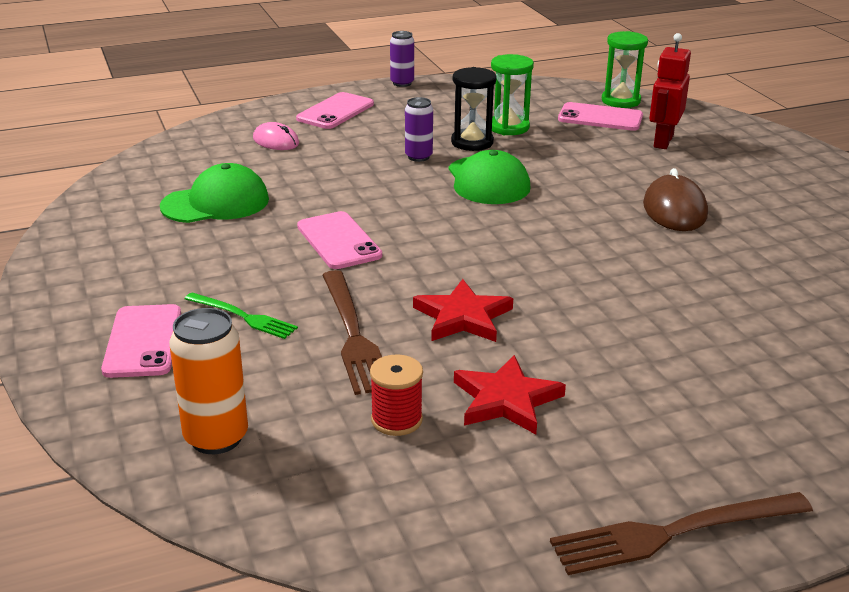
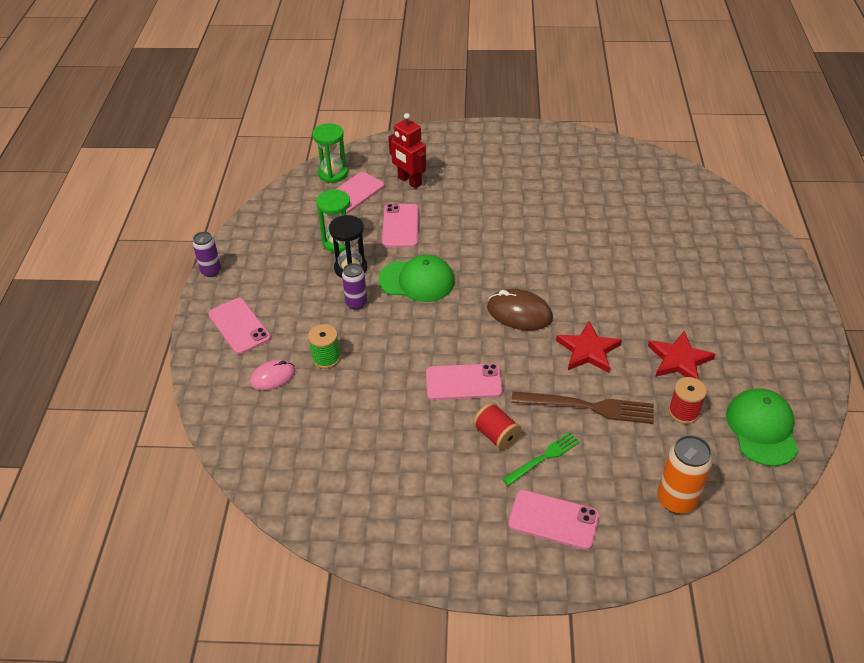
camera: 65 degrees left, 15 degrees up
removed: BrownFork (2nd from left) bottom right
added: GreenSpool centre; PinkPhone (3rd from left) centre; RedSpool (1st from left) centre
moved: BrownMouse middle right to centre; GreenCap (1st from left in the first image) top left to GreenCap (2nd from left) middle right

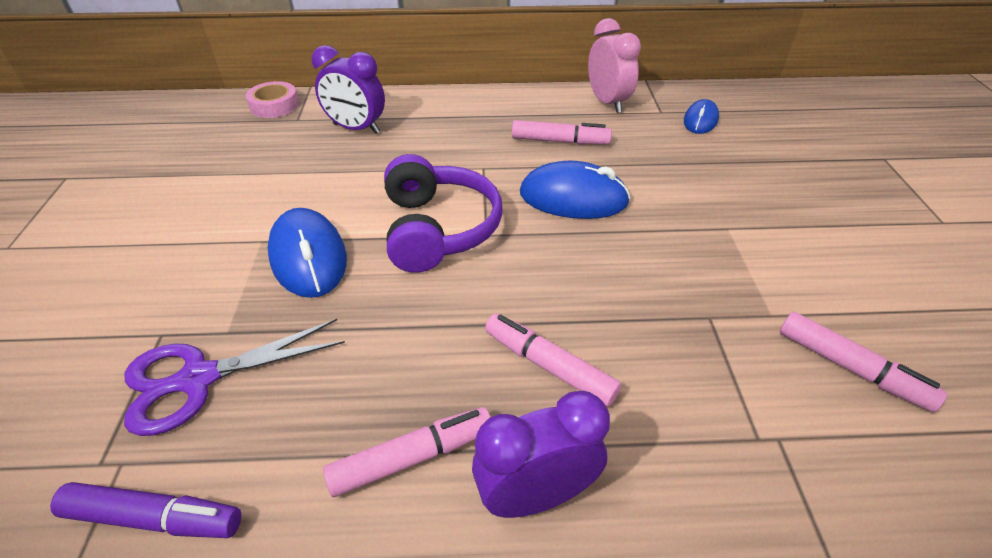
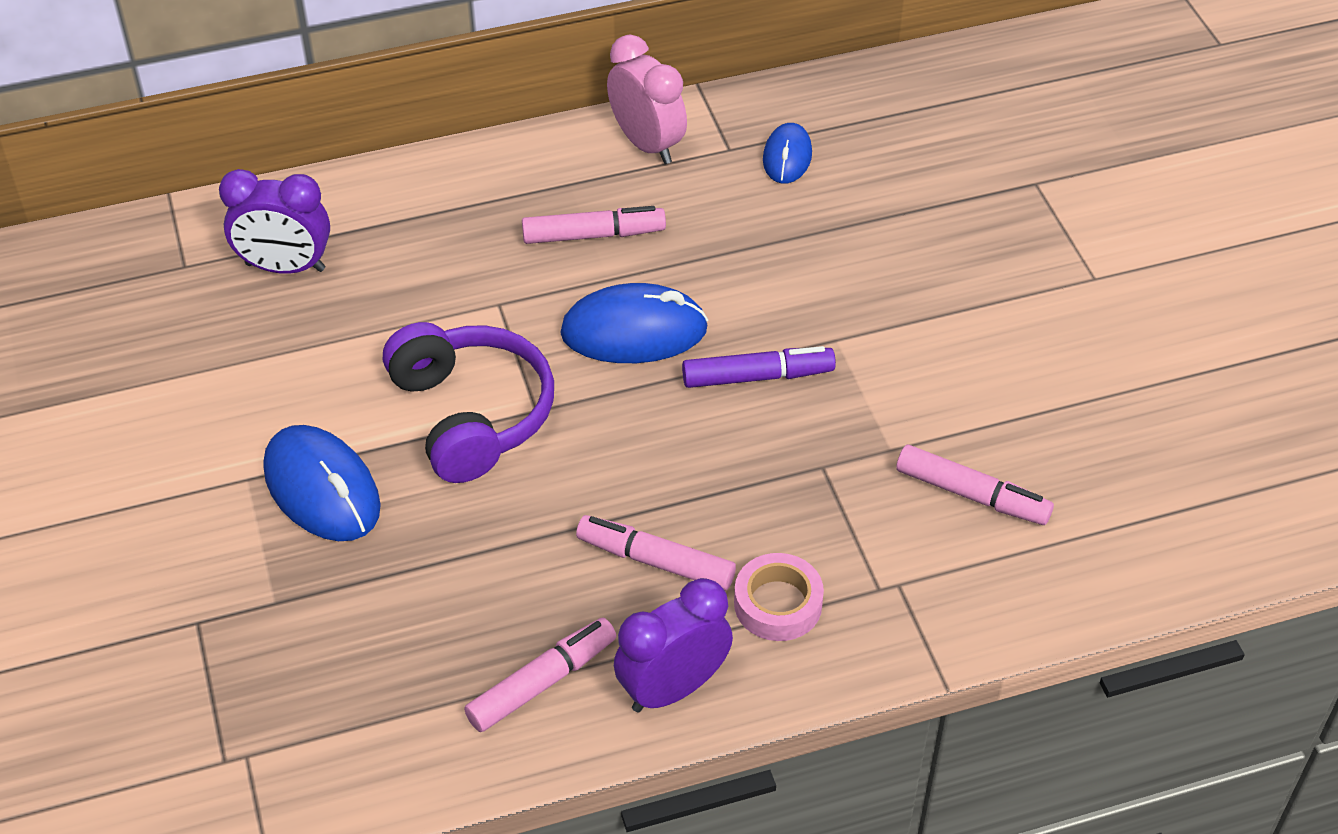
camera: 15 degrees left, 5 degrees up
removed: PurpleScissors bottom left
moved: PurpleMarker bottom left to centre; PinkTape top left to bottom centre

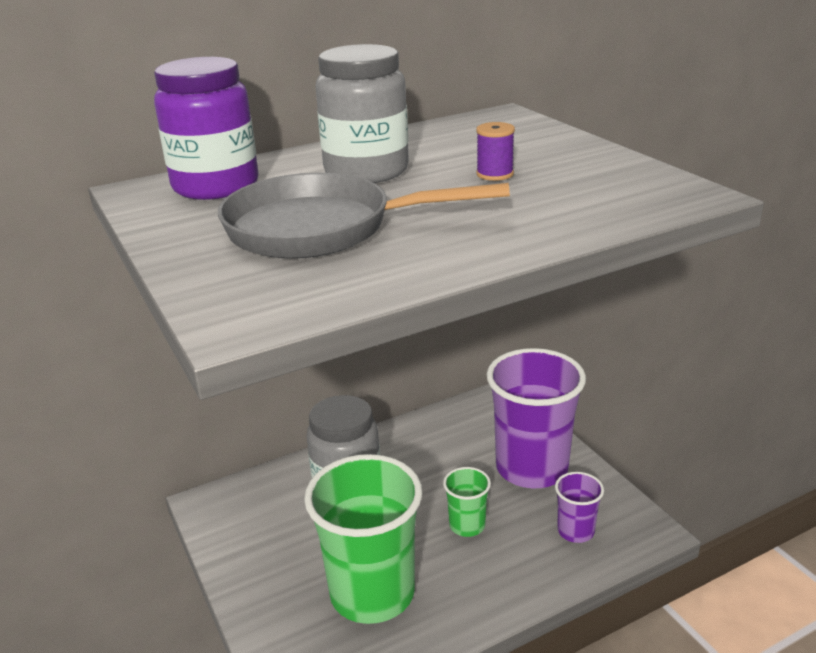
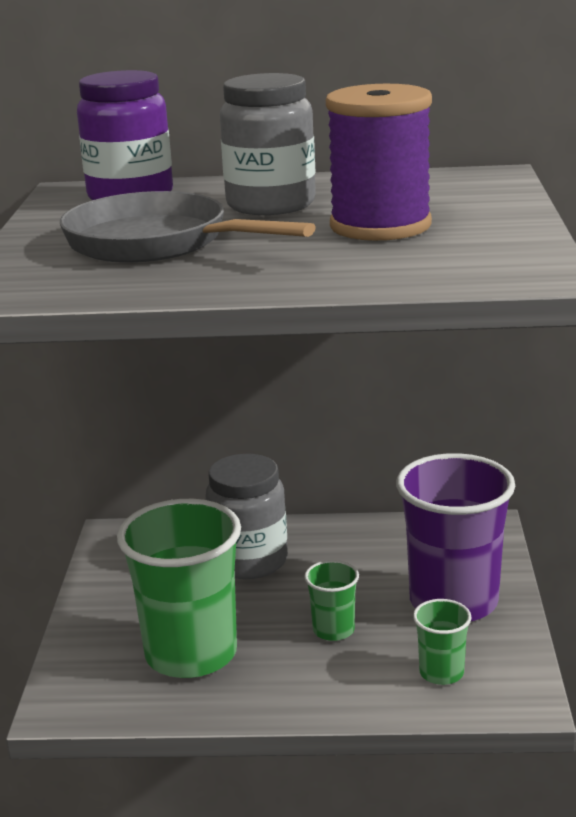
camera: 30 degrees right, 5 degrees down
recoloured: PurpleCup (2nd from left) bottom right to GreenCup (3rd from left) bottom right
resized: PurpleSpool top centre = top centre x2.47

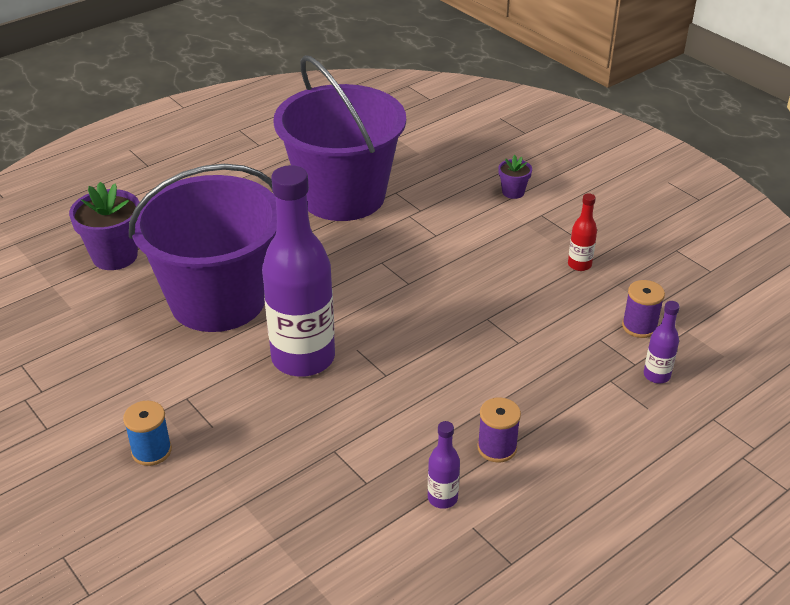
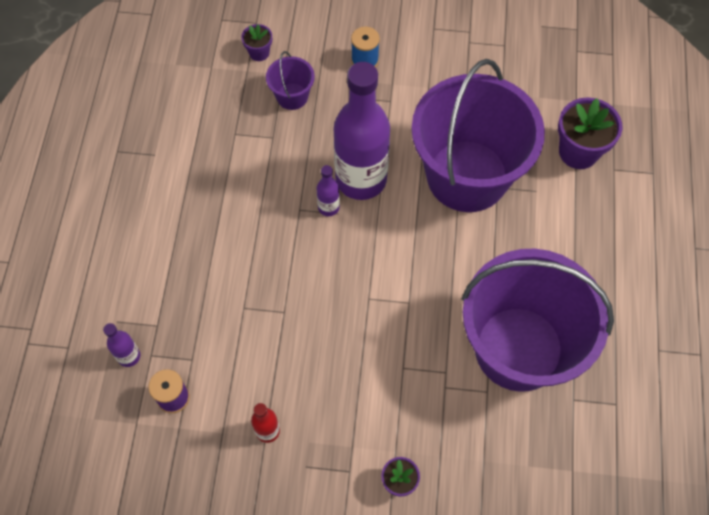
camera: 135 degrees right, 25 degrees up
removed: PurpleSpool (1st from left) bottom centre
added: PurpleFlowerPot (1st from left) top centre; PurpleBucket (1st from left) top centre
moved: PurpleBottle (2nd from left) bottom centre to centre

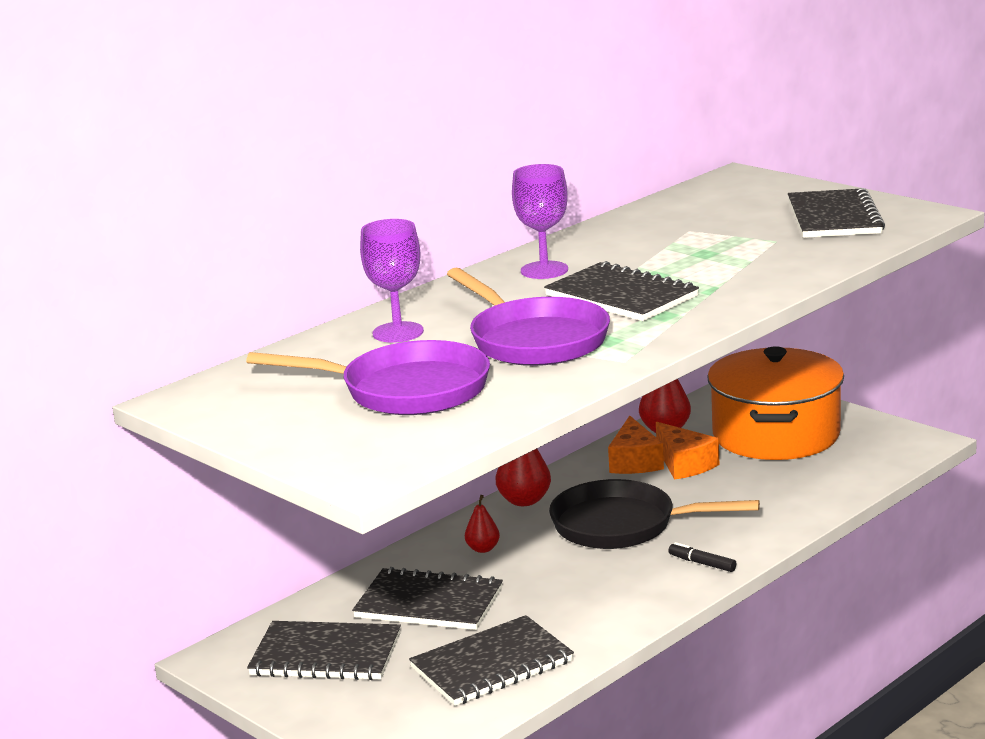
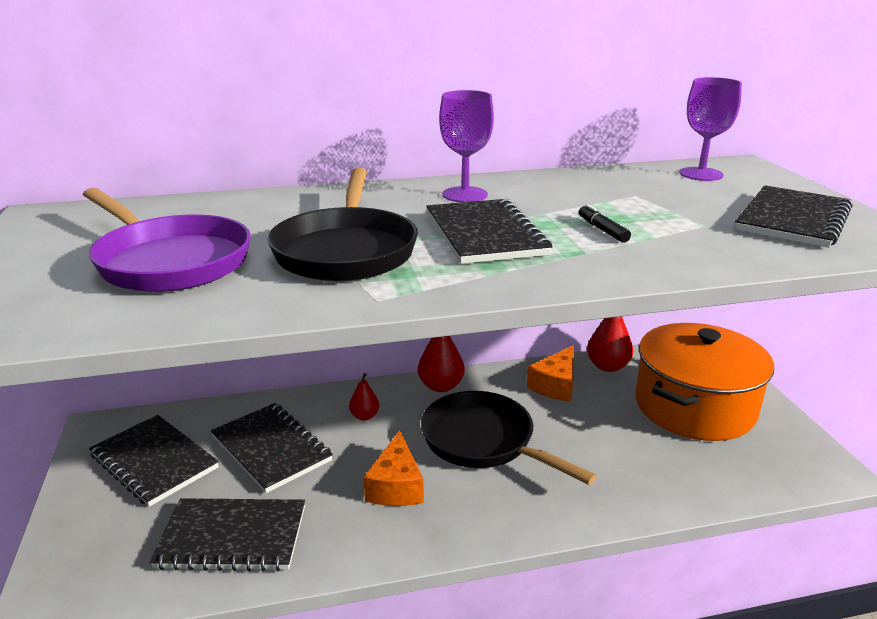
camera: 30 degrees right, 5 degrees up
moved: OrangeCheese (2nd from left in the first image) middle right to OrangeCheese (1st from left) bottom centre; BlackMarker bottom right to middle right; PurpleGoblet (1st from left in the first image) centre to PurpleGoblet (2nd from left) top right
recoloured: PurplePan (2nd from left) centre to BlackPan (1st from left) centre

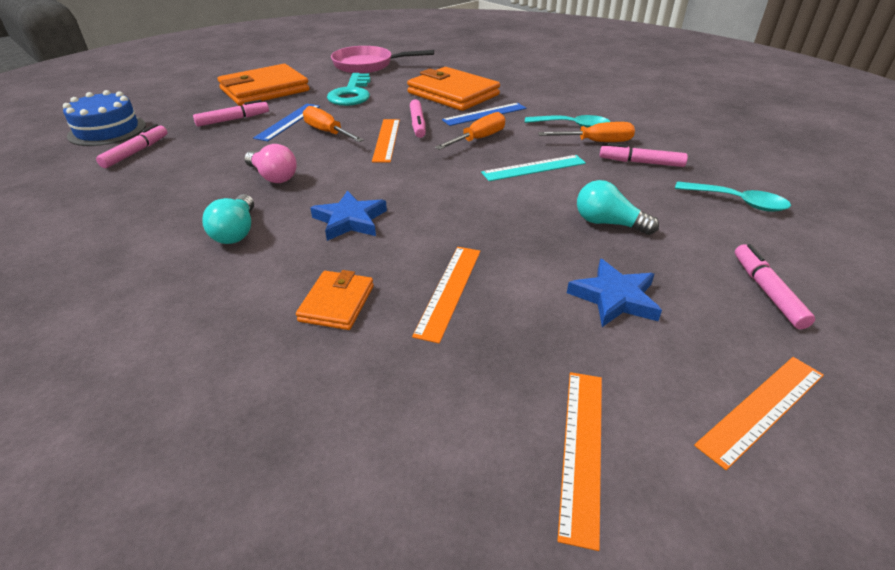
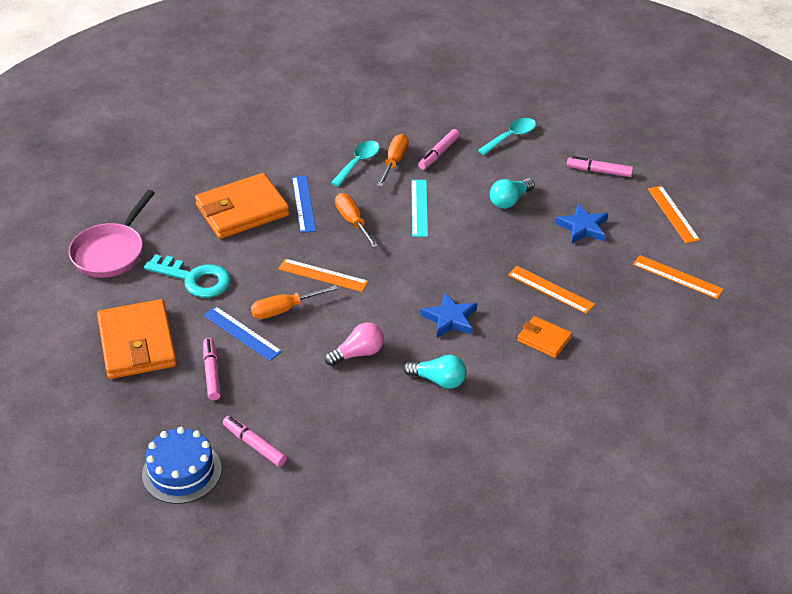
camera: 70 degrees left, 5 degrees up
removed: PinkMarker (3rd from left) top centre

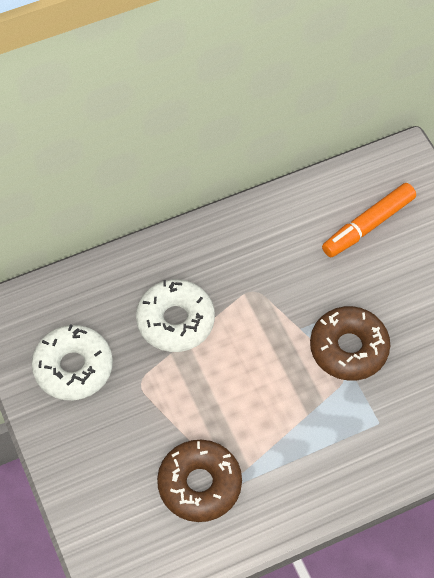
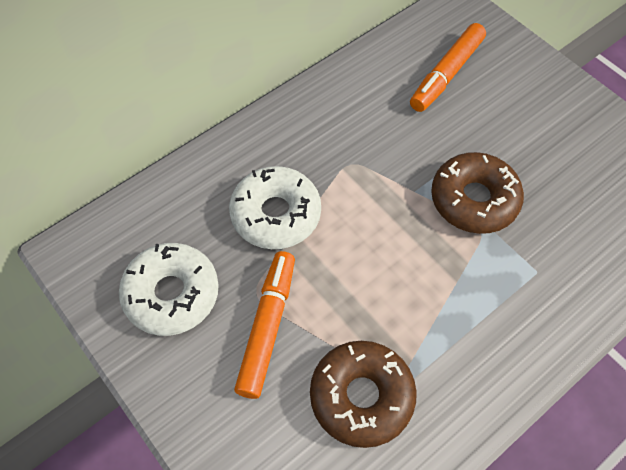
camera: 15 degrees left, 0 degrees up
added: OrangeMarker (1st from left) bottom centre

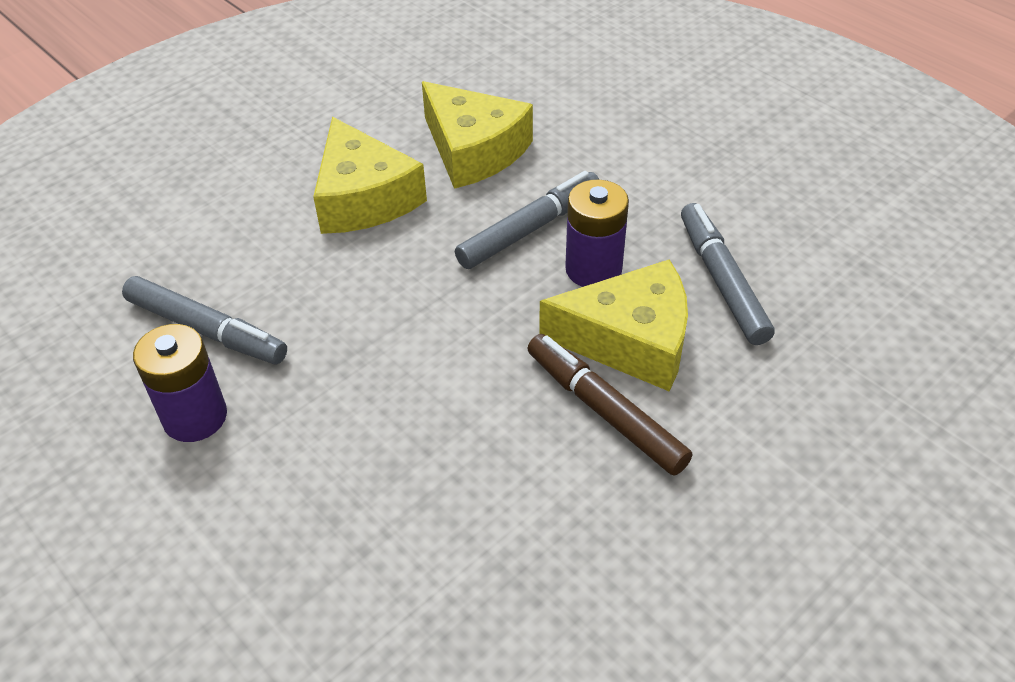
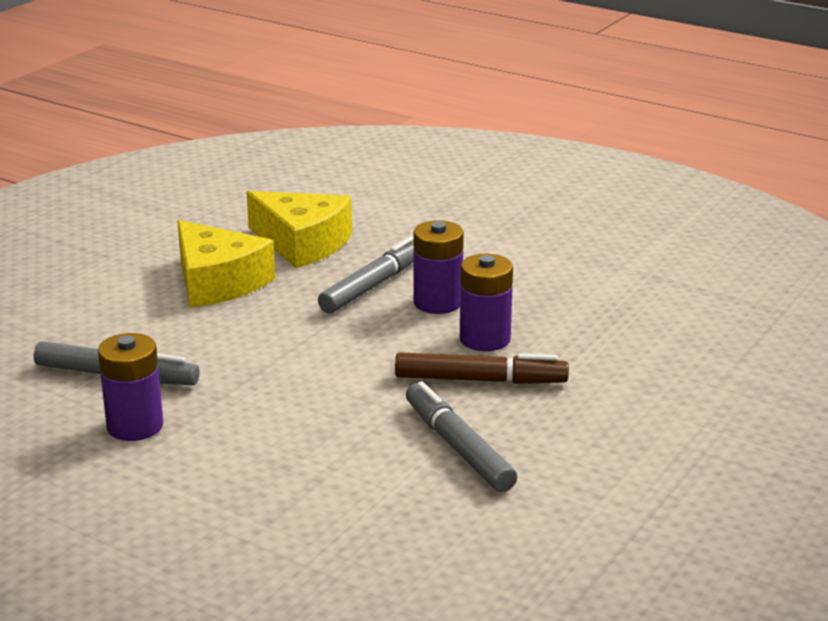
camera: 15 degrees left, 20 degrees down
moved: GreyMarker (3rd from left) middle right to bottom centre
replaced: YellowCheese (3rd from left) centre to PurpleBattery (3rd from left) centre
turned: BrownMarker centre = centre 150 degrees clockwise

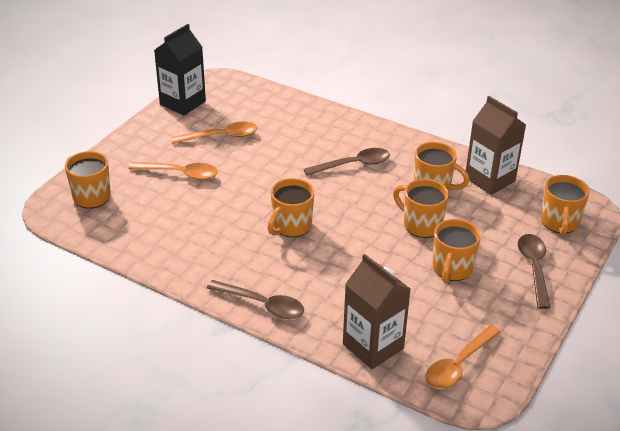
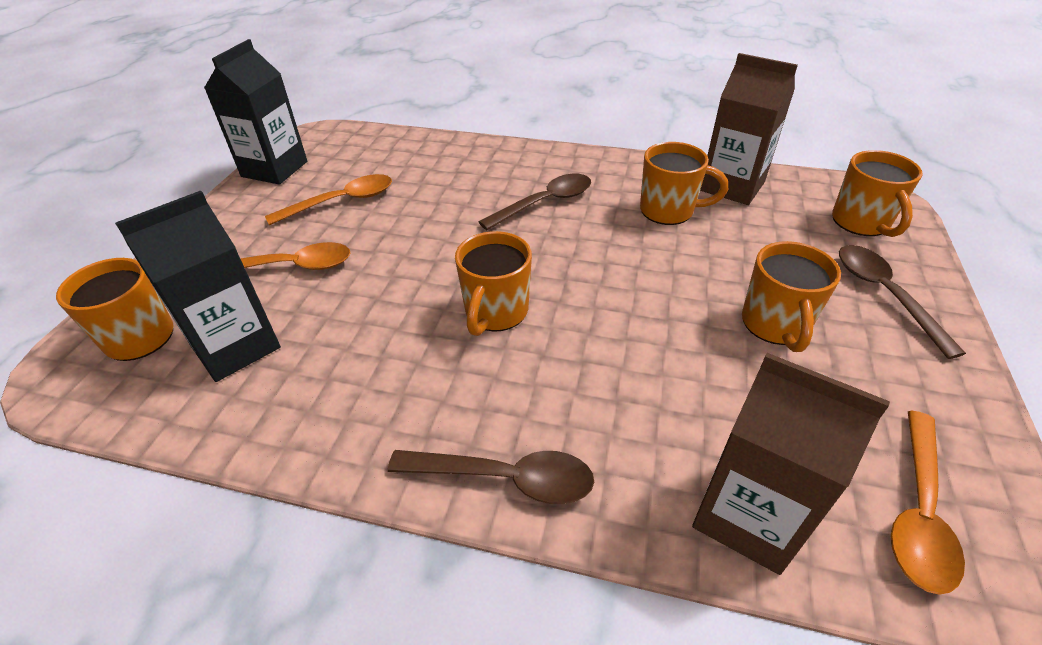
camera: 15 degrees left, 5 degrees up
removed: OrangeMug (3rd from left) middle right
added: BlackCarton (1st from left) middle left

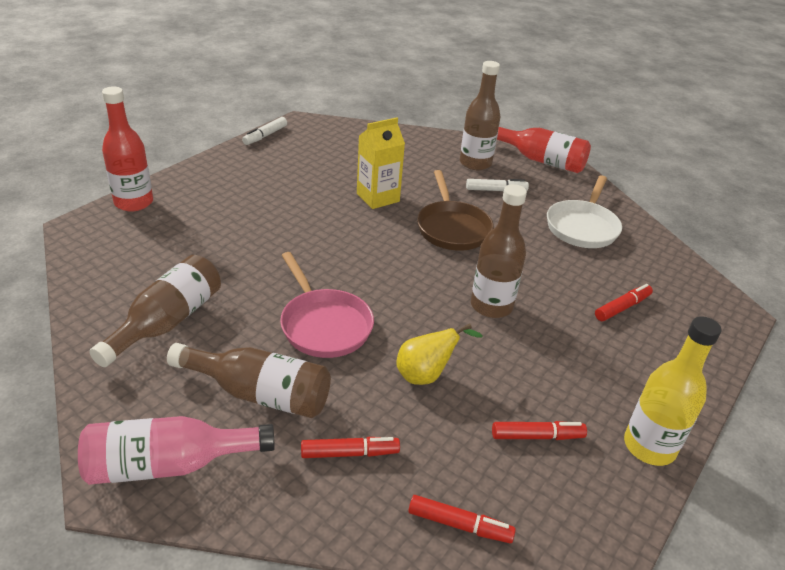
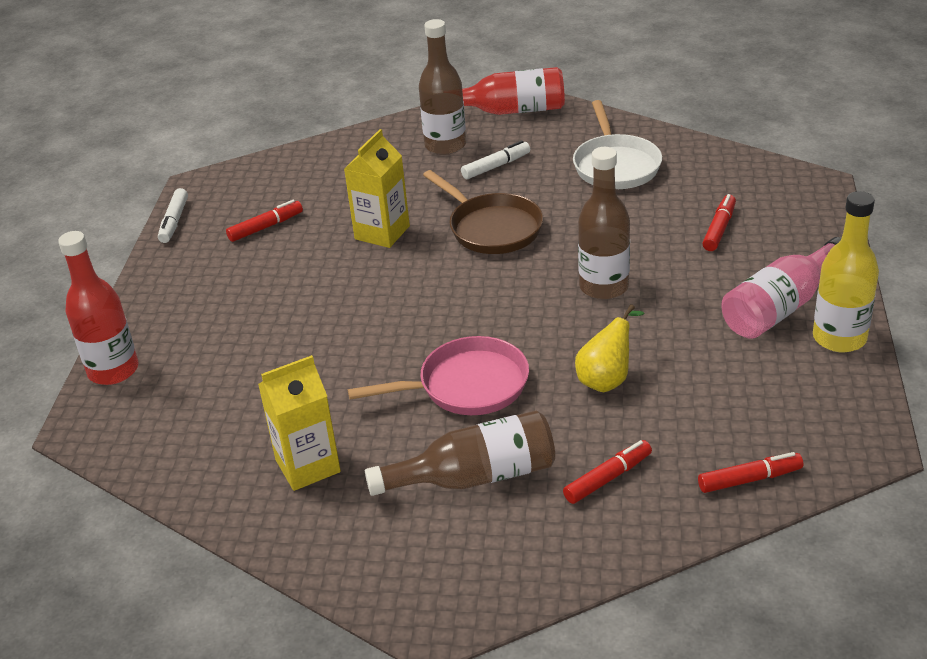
camera: 25 degrees left, 0 degrees up
moved: RedMarker (3rd from left in the first image) bottom right to RedMarker (1st from left) middle left; PinkBottle bottom left to middle right
replaced: BrownBottle (1st from left) middle left to YellowCarton (1st from left) middle left
turned: PinkPan centre = centre 45 degrees counterclockwise

